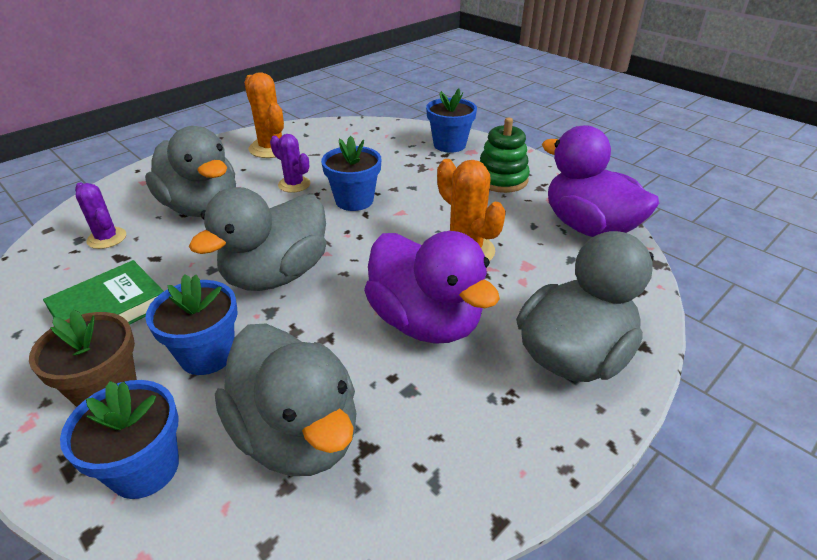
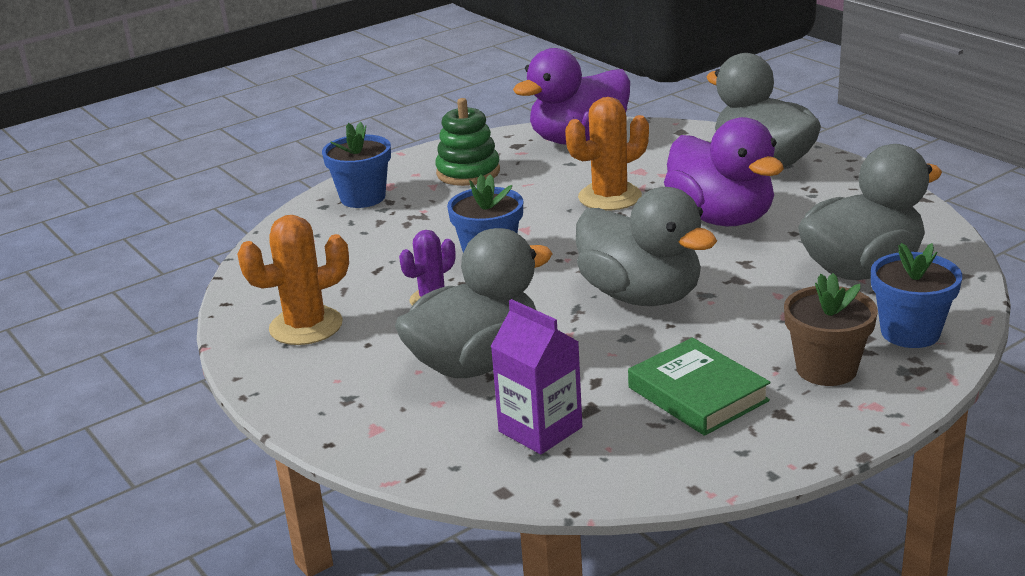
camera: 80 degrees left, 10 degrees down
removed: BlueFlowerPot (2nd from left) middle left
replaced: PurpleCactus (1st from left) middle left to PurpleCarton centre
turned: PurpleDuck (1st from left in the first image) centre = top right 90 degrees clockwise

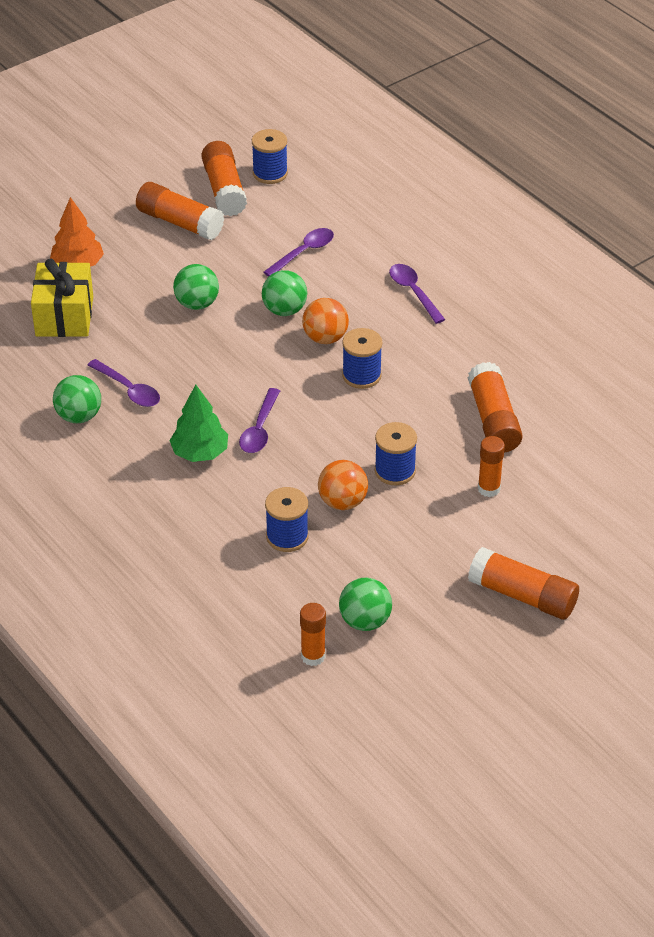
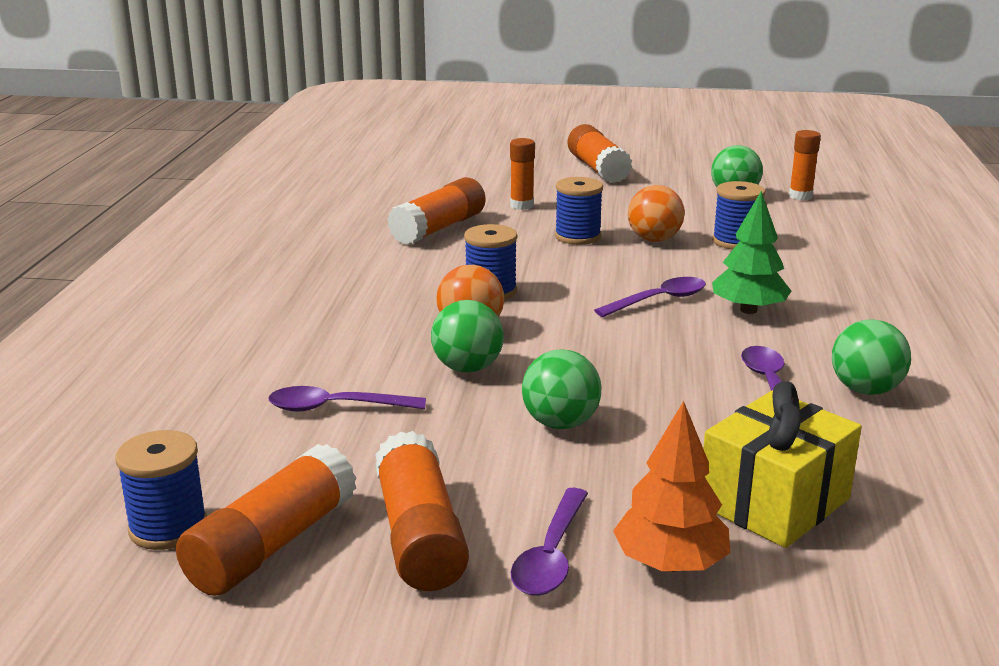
camera: 135 degrees left, 20 degrees down
moved: PurpleSpoon (4th from left in the first image) top centre to PurpleSpoon (2nd from left) bottom centre

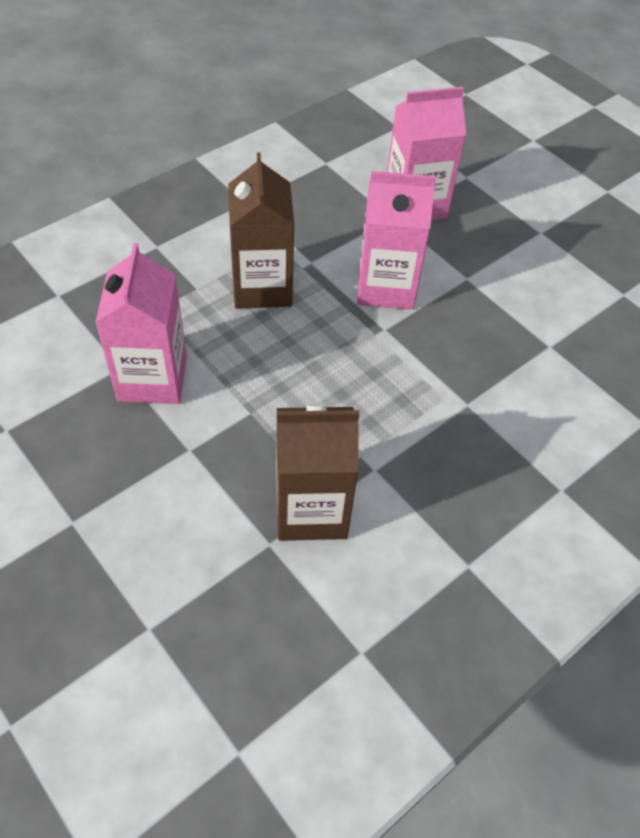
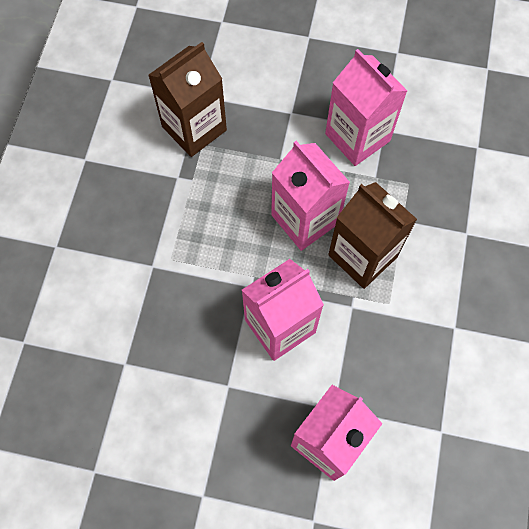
camera: 145 degrees right, 15 degrees up
added: PinkCarton (2nd from left) centre

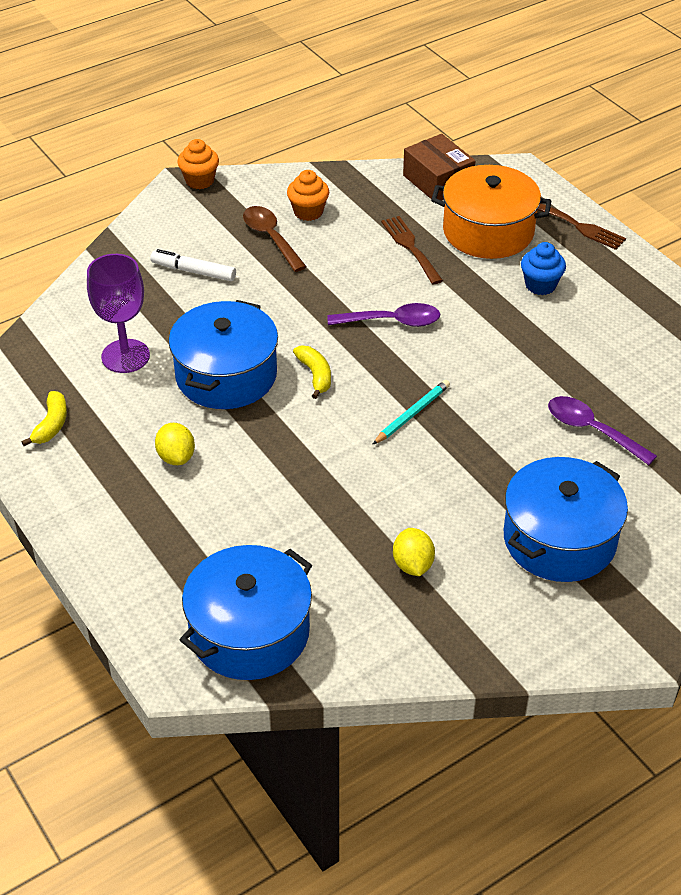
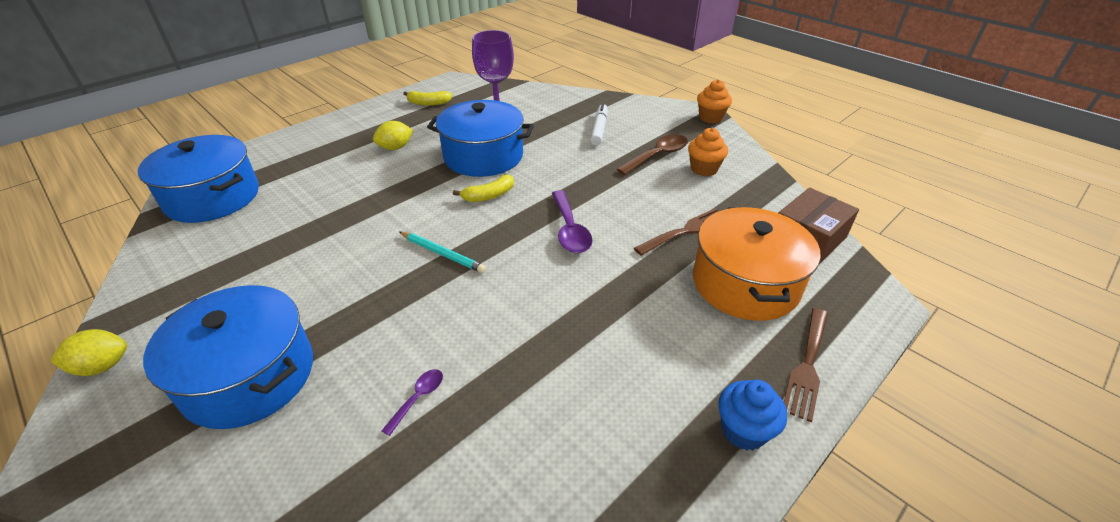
camera: 80 degrees right, 5 degrees down
moved: YellowLemon (2nd from left in the first image) centre to YellowLemon (1st from left) bottom left; BlueCupcake top right to bottom right
resized: PurpleSpoon (2nd from left in the first image) middle right = bottom centre x0.55

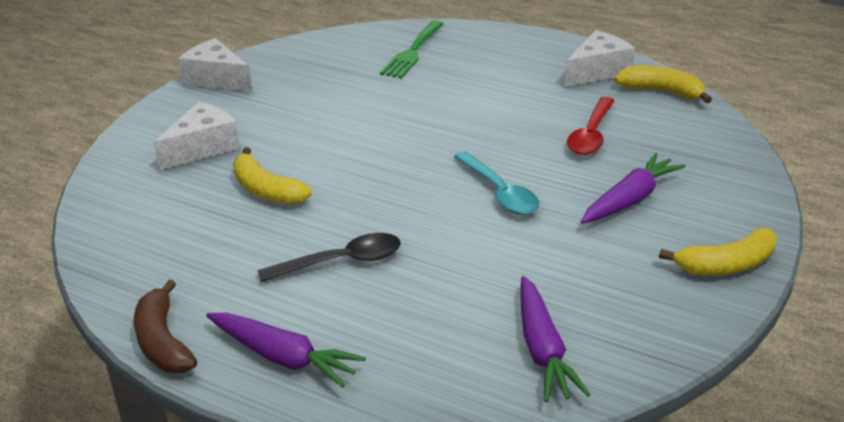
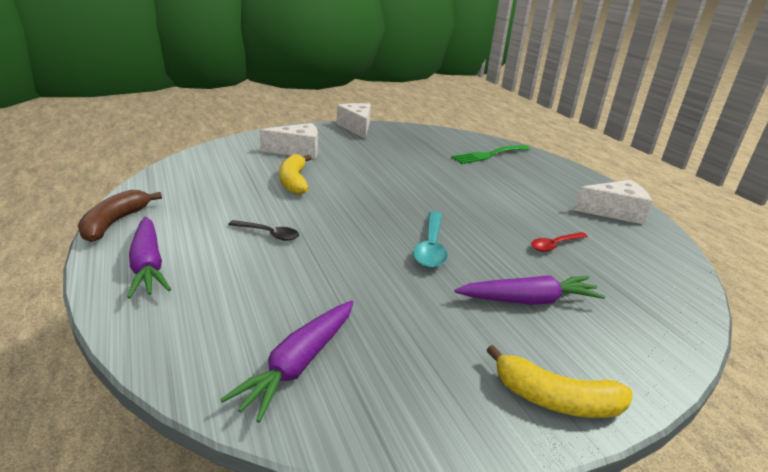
camera: 35 degrees right, 5 degrees down
removed: YellowBanana (2nd from left) top right
resized: BlackSpoon centre = centre x0.66; RedSpoon top right = middle right x0.66

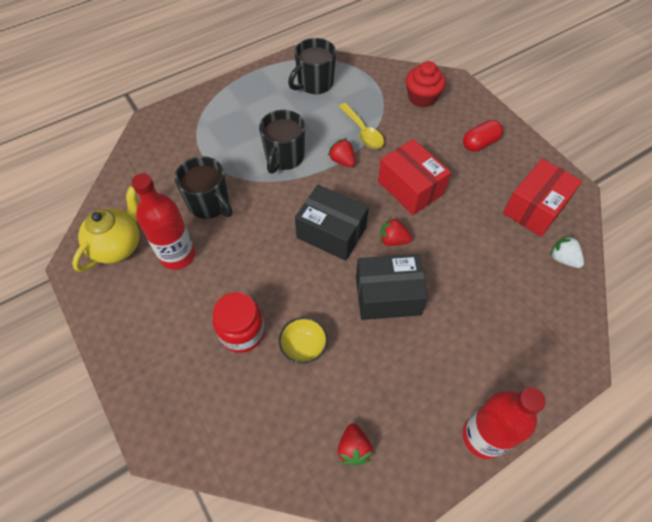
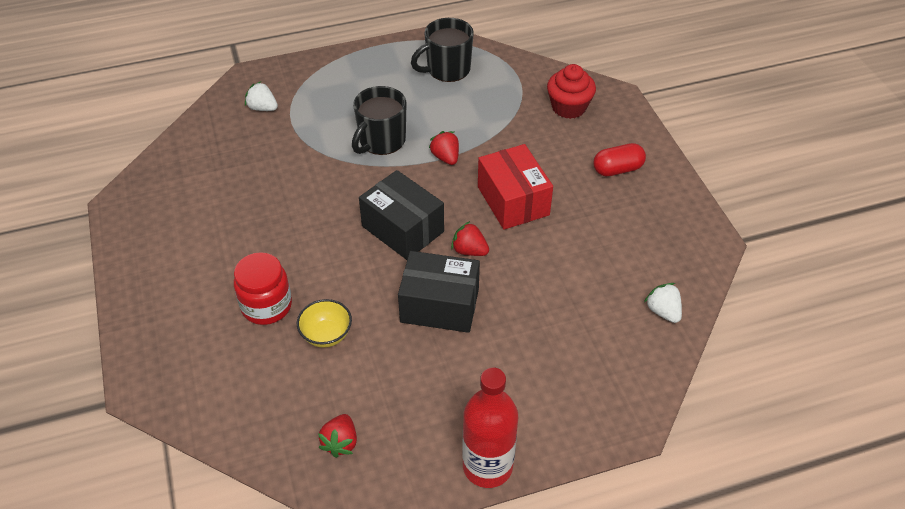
camera: 15 degrees right, 10 degrees down
removed: YellowTeapot middle left; RedBottle (1st from left) middle left; BlackMug (1st from left) middle left; YellowSpoon top centre; RedBox (2nd from left) middle right
added: WhiteStrawberry (1st from left) top left

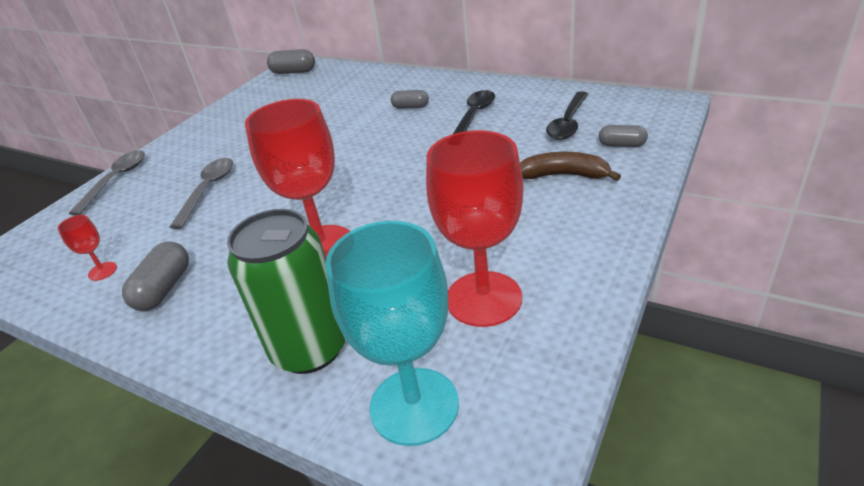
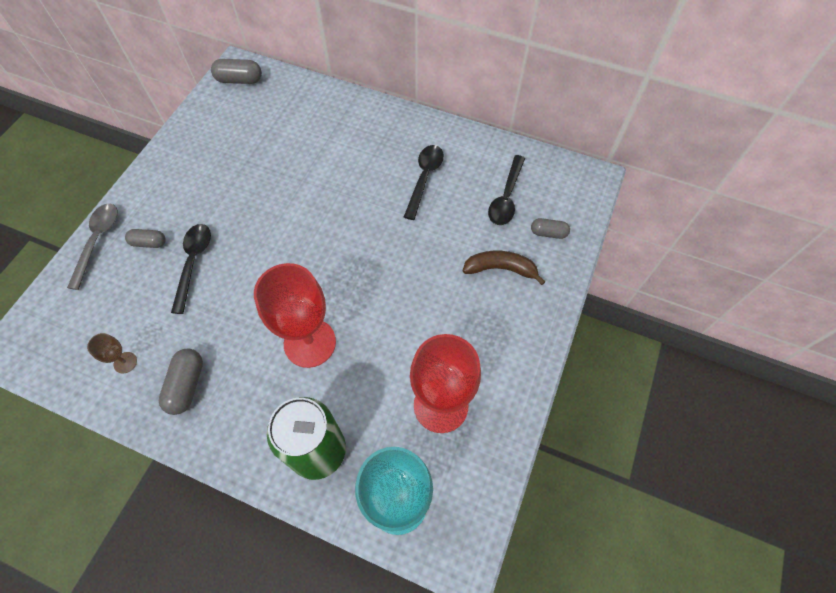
camera: 10 degrees left, 25 degrees up
moved: GreyCapsule (3rd from left in the first image) top centre to GreyCapsule (1st from left) middle left
recoloured: RedGoblet (1st from left) middle left to BrownGoblet middle left; GreySpoon (2nd from left) middle left to BlackSpoon (1st from left) middle left

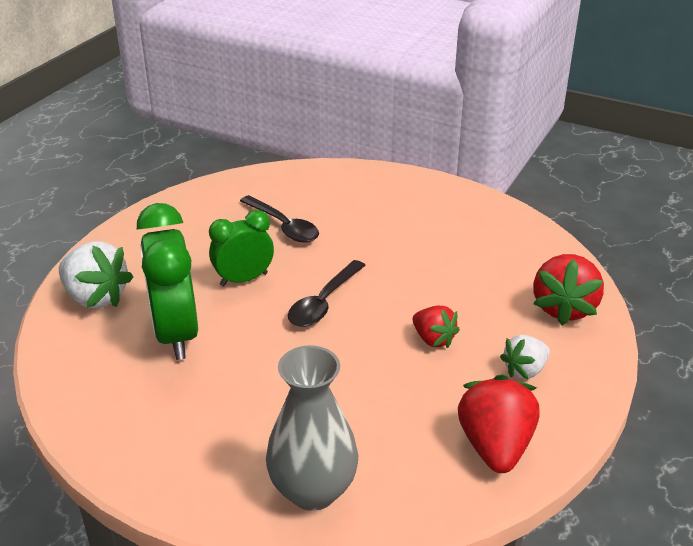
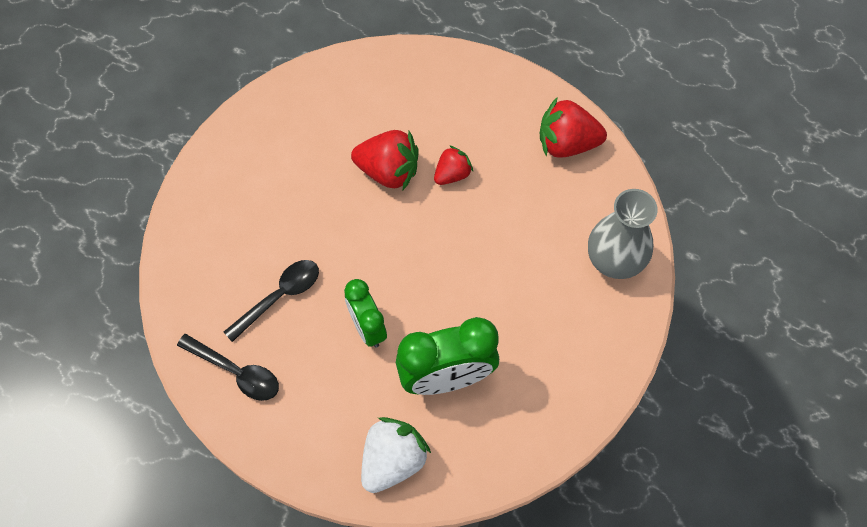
camera: 90 degrees left, 30 degrees up
removed: WhiteStrawberry (2nd from left) middle right
moved: BlackSpoon (2nd from left in the first image) centre to BlackSpoon (1st from left) bottom left; RedStrawberry (3rd from left in the first image) middle right to RedStrawberry (1st from left) top centre

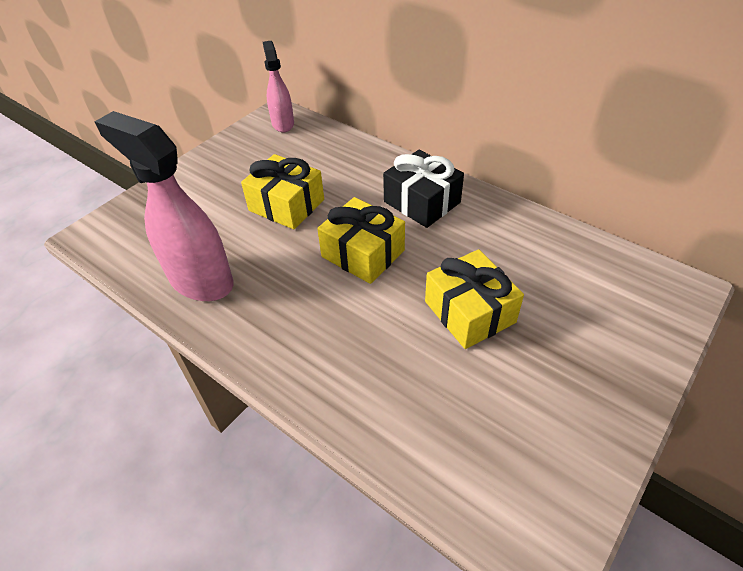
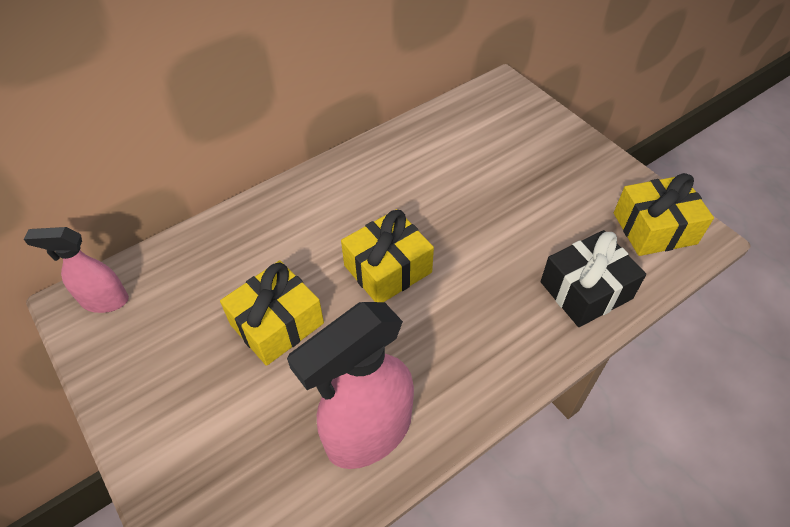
camera: 75 degrees left, 5 degrees up
moved: BlackGift top centre to middle right; YellowGift (3rd from left) centre to middle right

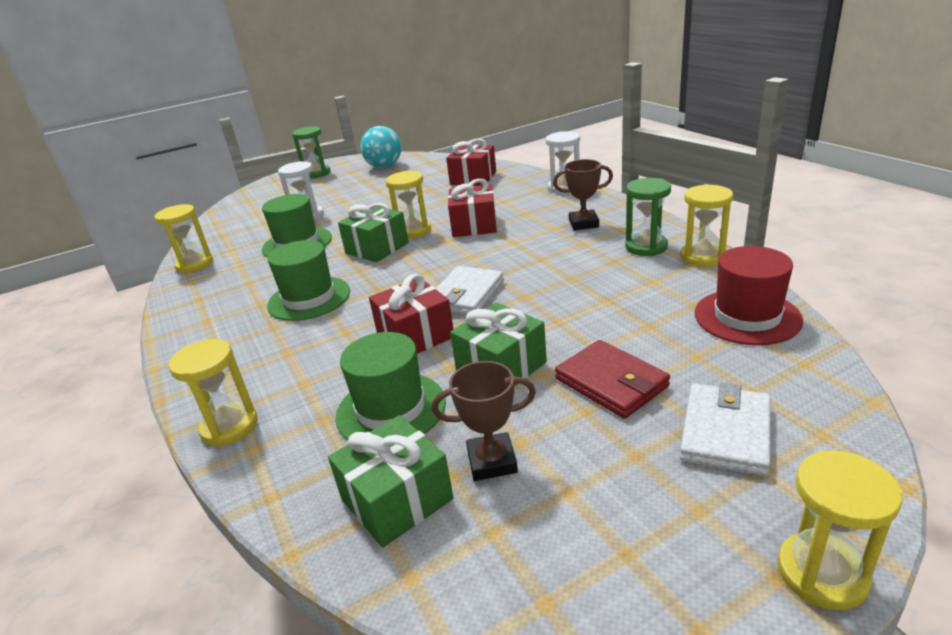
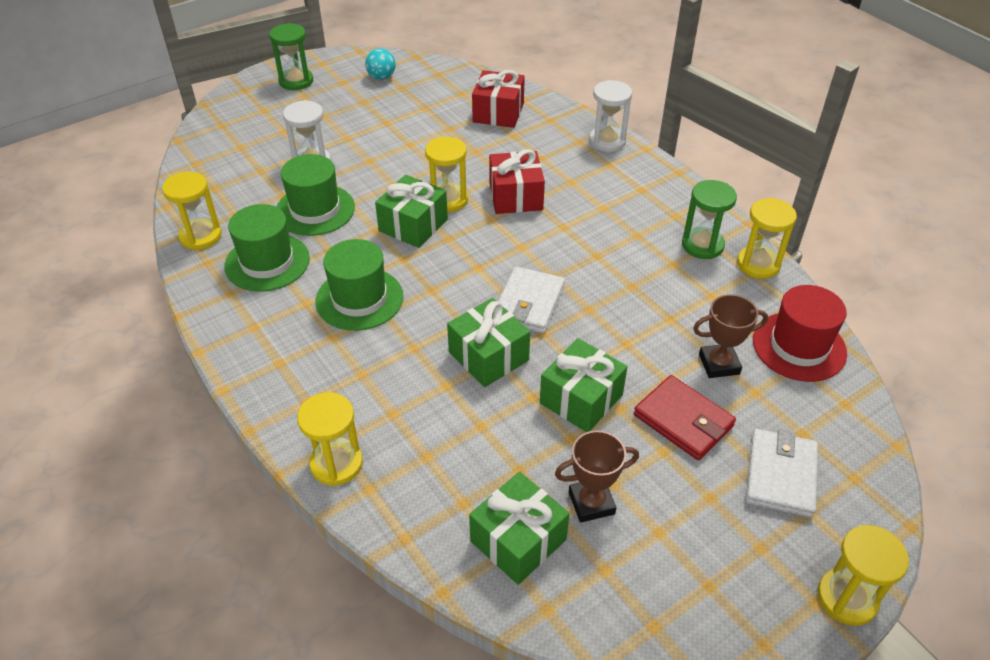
camera: 10 degrees left, 15 degrees up
moved: GreenHat (3rd from left in the first image) centre to GreenHat (1st from left) middle left; BrownTrophy (2nd from left) top centre to middle right
recoloured: RedGift (1st from left) centre to GreenGift (2nd from left) centre
resized: TurquoiseBall top centre = top centre x0.61

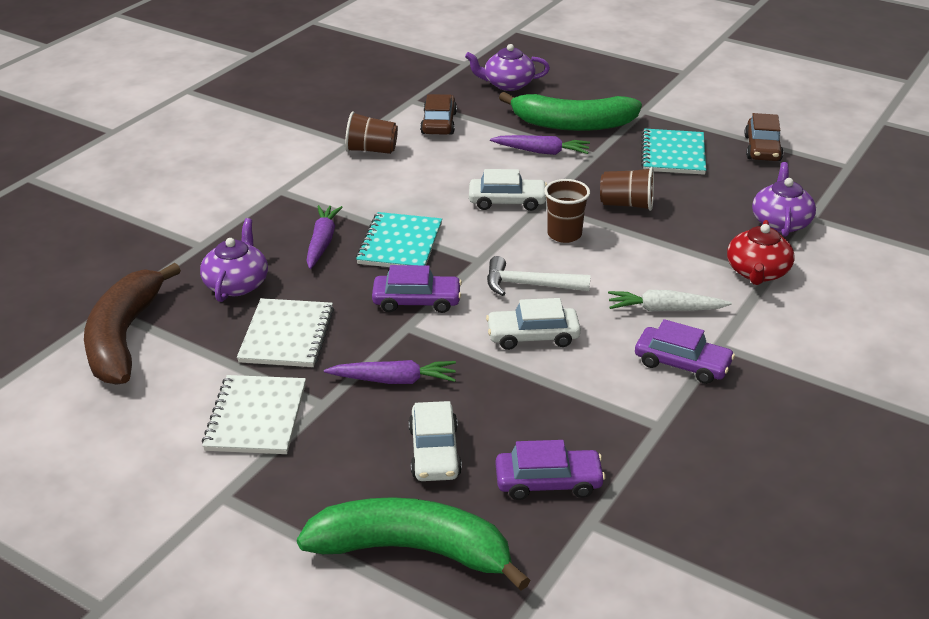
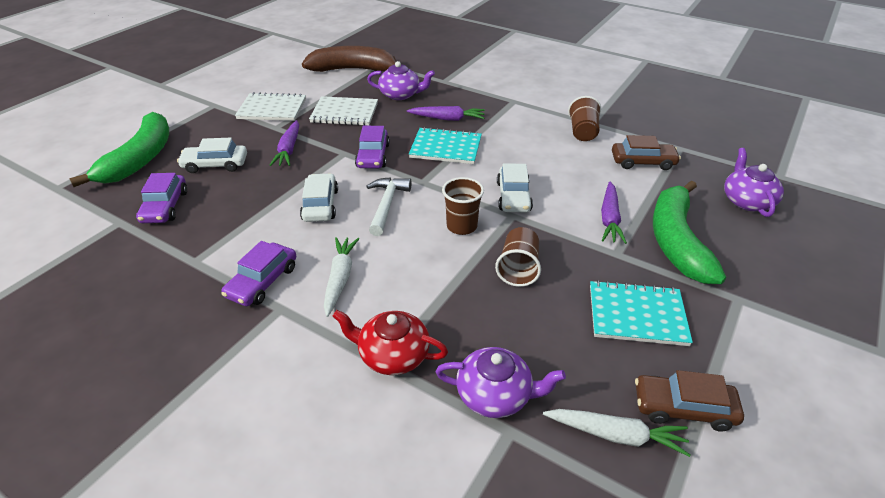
camera: 90 degrees right, 5 degrees up
added: WhiteCarrot (2nd from left) bottom right

